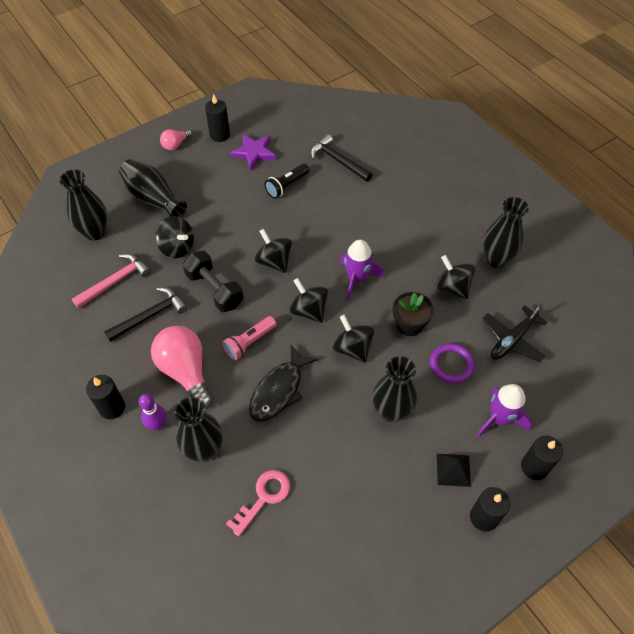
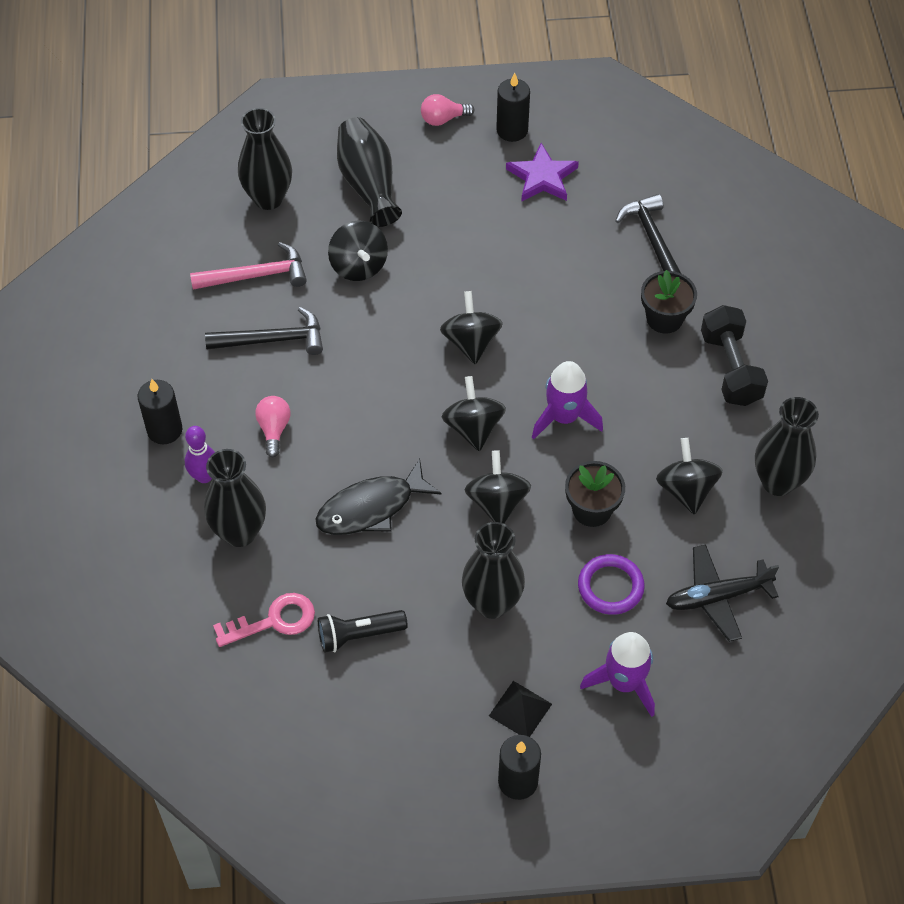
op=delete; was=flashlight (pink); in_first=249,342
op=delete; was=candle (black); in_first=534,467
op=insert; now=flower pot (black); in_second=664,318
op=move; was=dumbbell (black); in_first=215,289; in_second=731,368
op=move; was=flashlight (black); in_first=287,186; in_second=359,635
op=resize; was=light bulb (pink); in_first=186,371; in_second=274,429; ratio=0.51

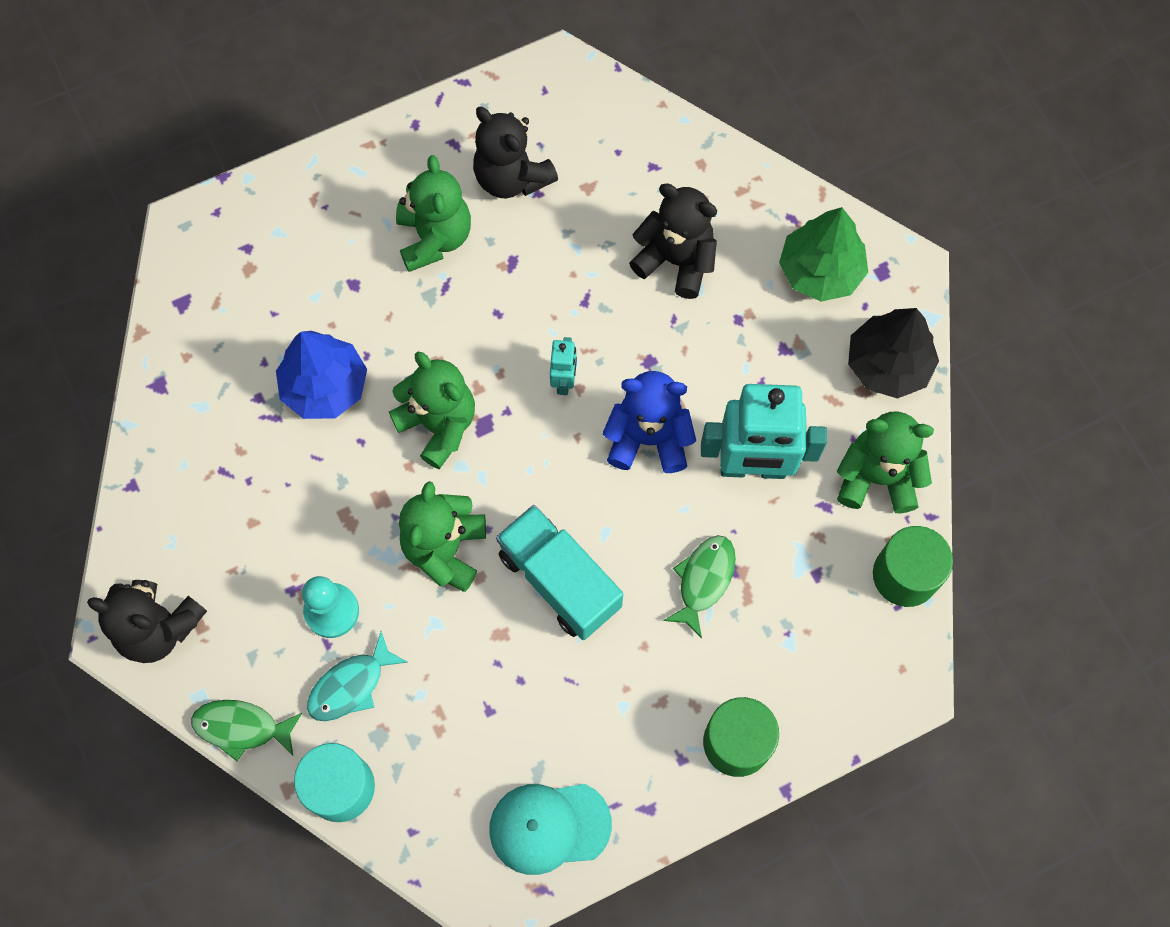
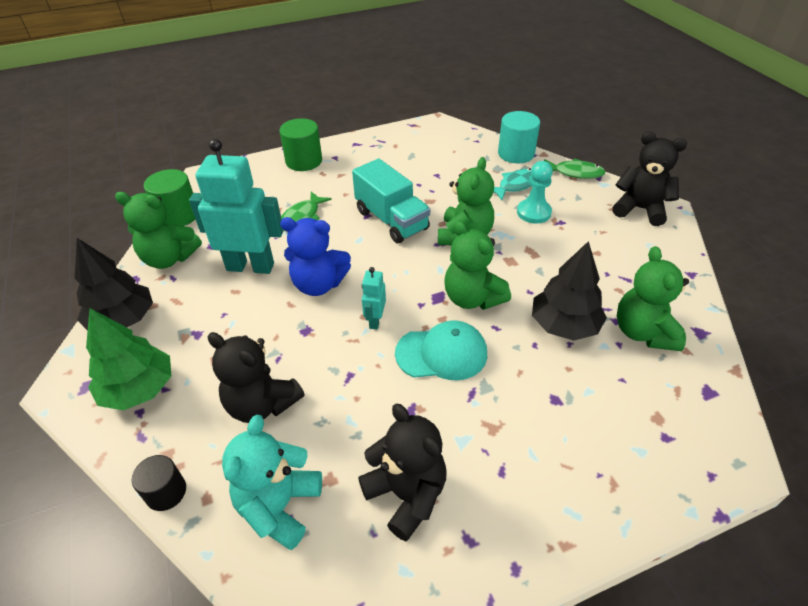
op=insert; now=cylinder (black); in_second=166,492
op=insert; now=teddy bear (turquoise); in_second=279,506
op=move; was=teddy bear (green); in_first=434,238; in_second=643,332
op=move; was=cap (turquoise); in_first=549,826; in_second=442,353
op=recolor; was=tree (blue); now=tree (black); in_first=325,386; in_second=564,325

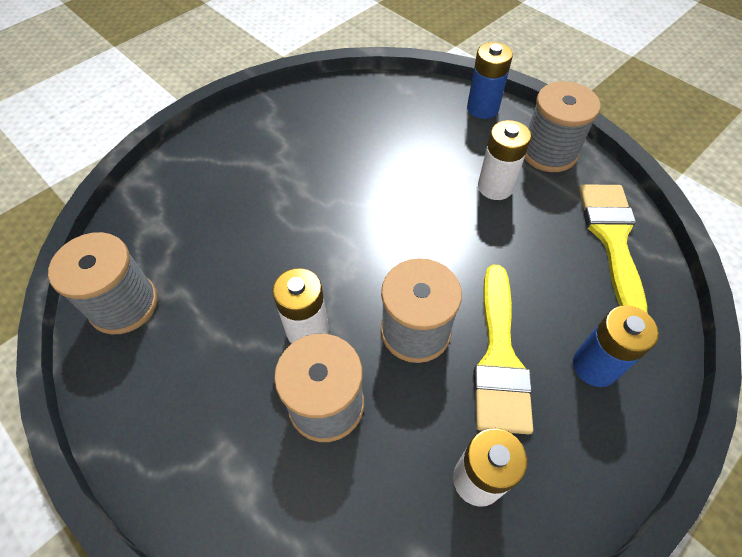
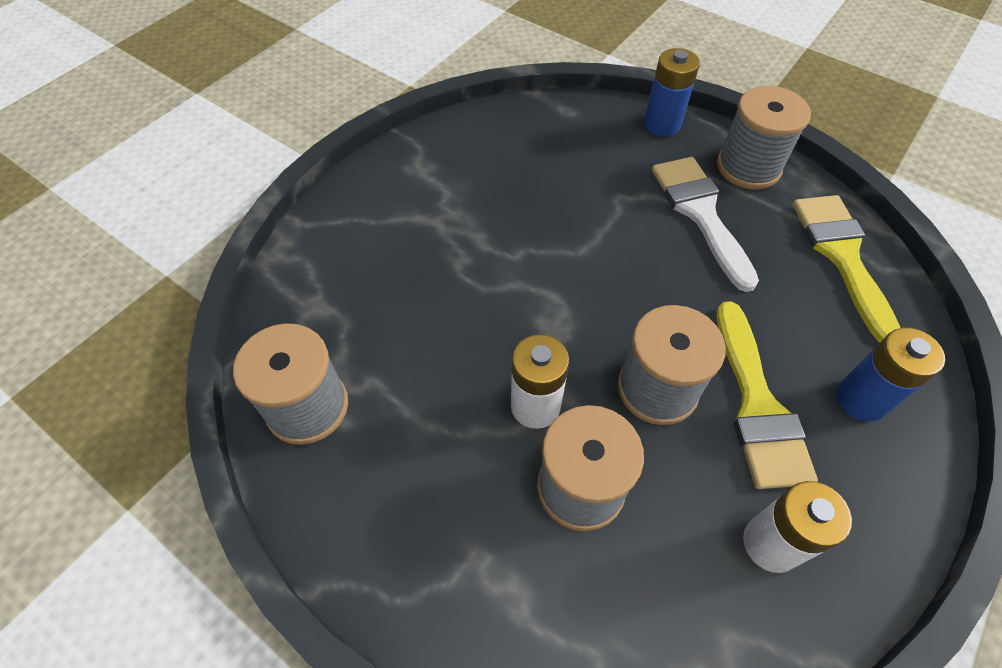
op=replace; was=battery (white); now=brush (white); in_first=495,187; in_second=700,213

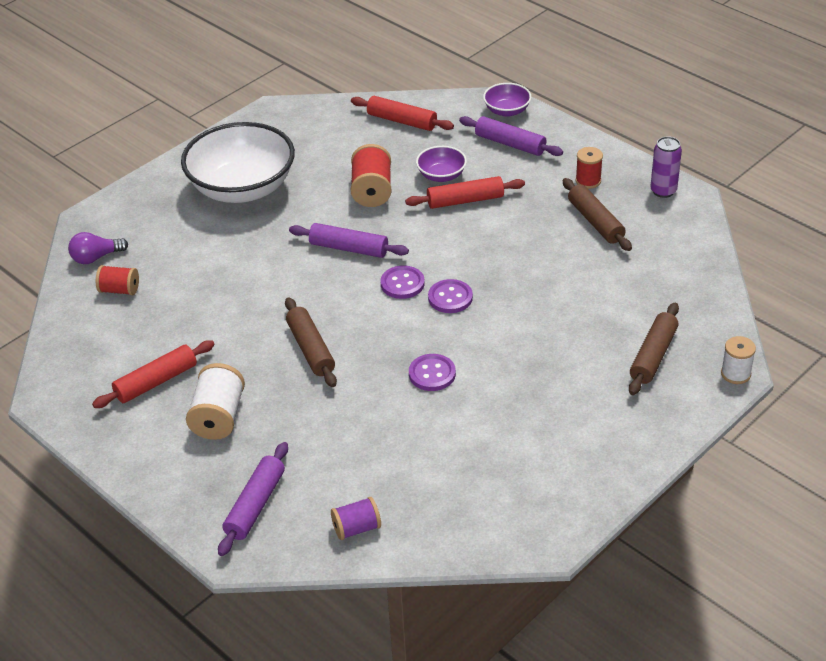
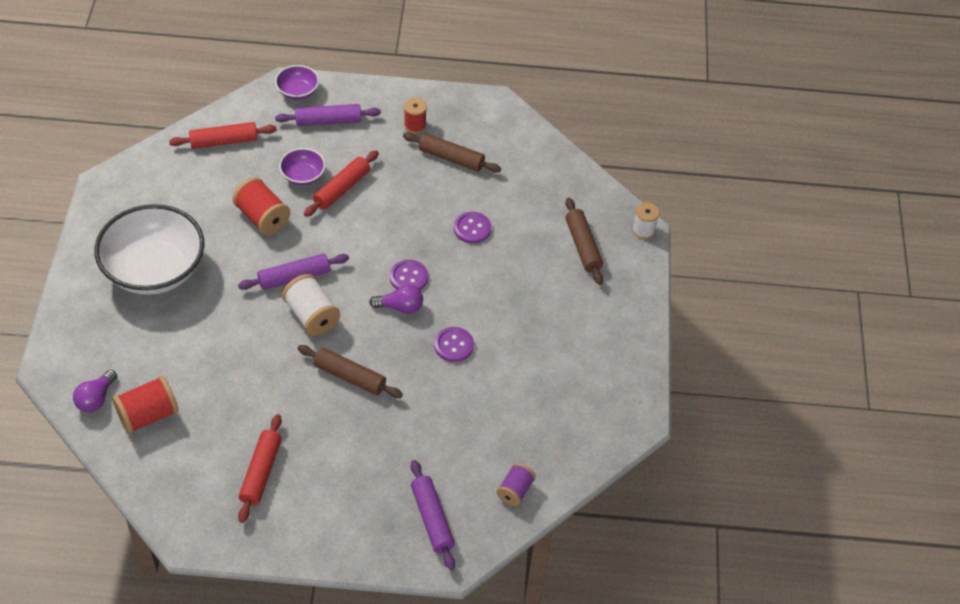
op=delete; was=can (purple); in_first=663,191
op=insert; now=light bulb (purple); in_second=400,307
op=move; was=spool (white); in_first=218,417; in_second=312,316
op=move; was=button (purple); in_first=402,284; in_second=472,228
op=resize; was=spool (red); in_first=119,290; in_second=148,415; ratio=1.56

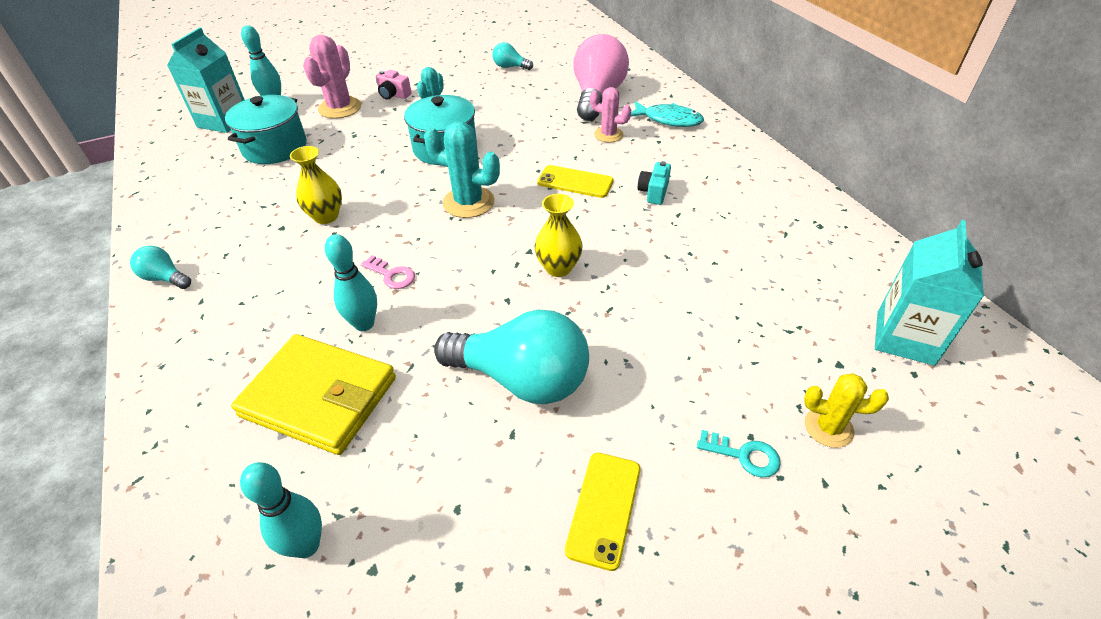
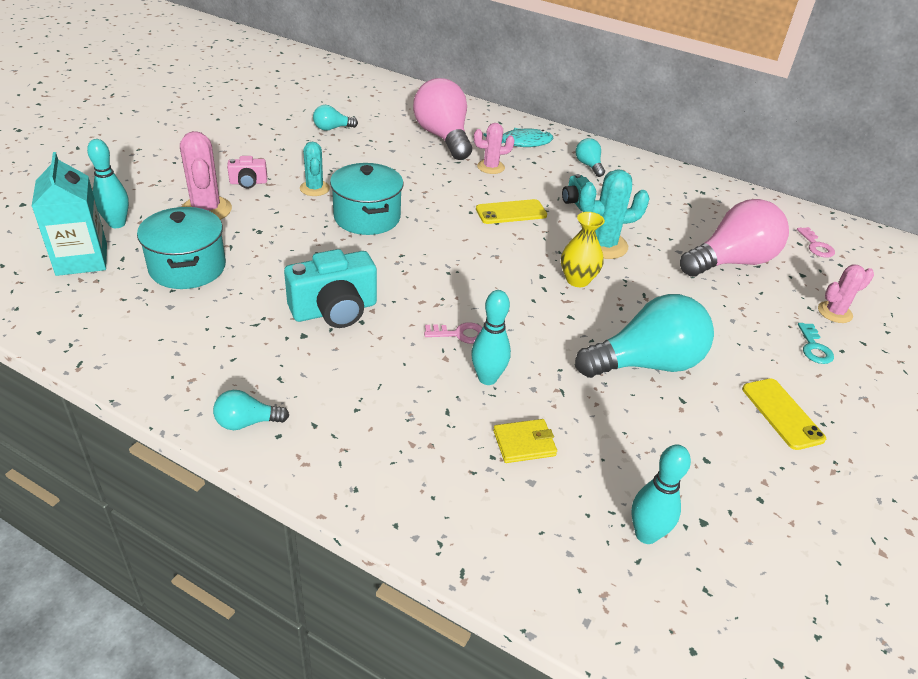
op=insert; now=light bulb (turquoise); in_second=588,165
op=insert; now=light bulb (pink); in_second=731,262
op=move; was=cactus (turquoise); in_first=468,202; in_second=603,245
op=replace; was=vase (yellow); now=camera (turquoise); in_first=326,216; in_second=334,310
op=replace; was=carton (turquoise); now=key (pink); in_first=905,338; in_second=816,246
op=recolor; was=cactus (yellow); now=cactus (pink); in_first=828,427; in_second=834,312
op=rotate; was=key (turquoise); in_first=744,455; in_second=814,347; clockwise=105
op=resize; was=wallet (yellow); in_first=319,397; in_second=524,443; ratio=0.46

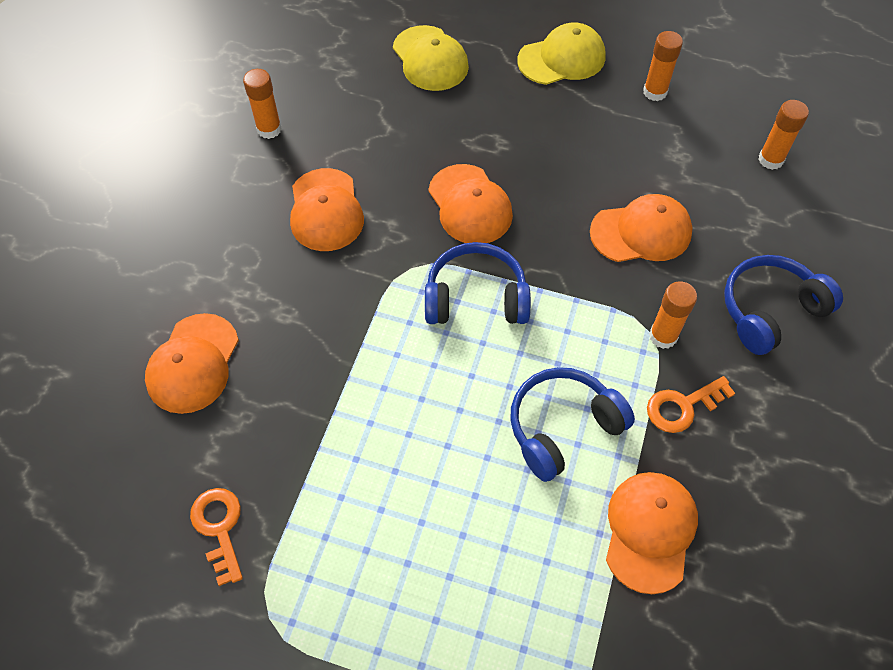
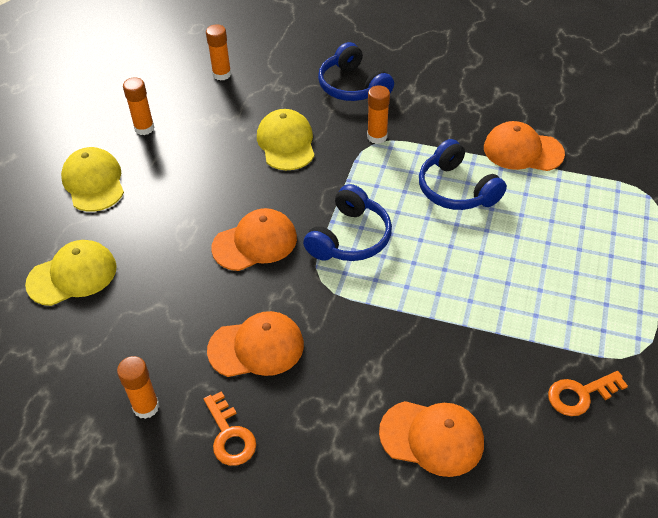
op=move; was=key (orange); in_first=683,406; in_second=230,435
op=recolor; was=cap (orange); now=cap (yellow); in_first=641,232; in_second=286,143
op=rotate; was=headphones (blue); in_first=476,298; in_second=350,237; clockwise=-150

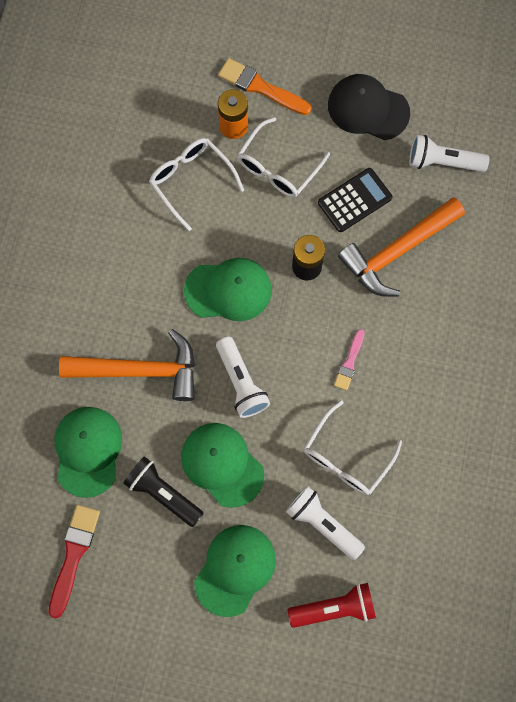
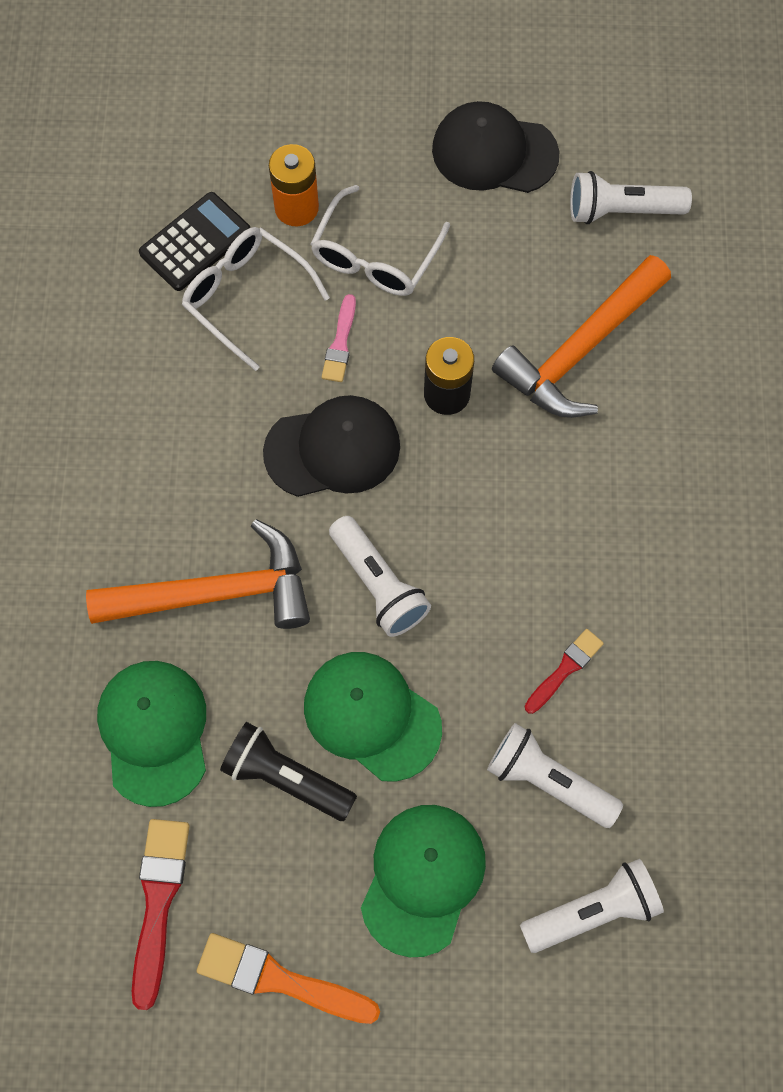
op=move; was=brush (orange); in_first=261,87; in_second=280,980
op=move; was=calculator (black); in_first=355,200; in_second=195,242
op=move; was=brush (pink); in_first=349,362; in_second=340,343
op=replace; was=glasses (white); now=brush (red); in_first=347,456; in_second=565,669
op=recolor; was=cap (green); now=cap (black); in_first=228,290; in_second=333,449
op=recolor; was=flashlight (red); now=flashlight (white); in_first=334,608; in_second=592,910

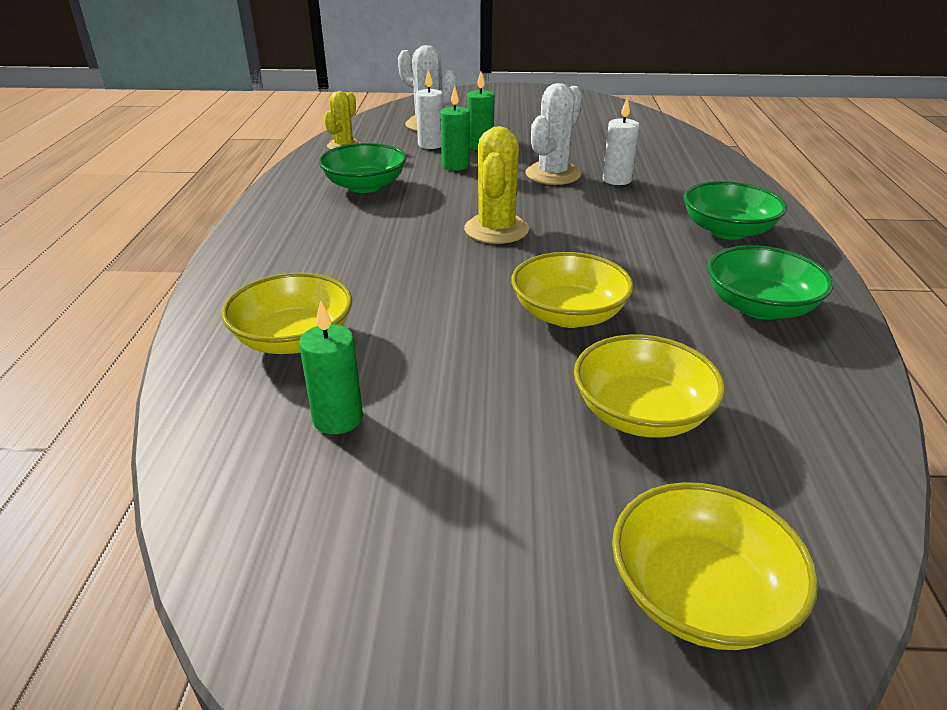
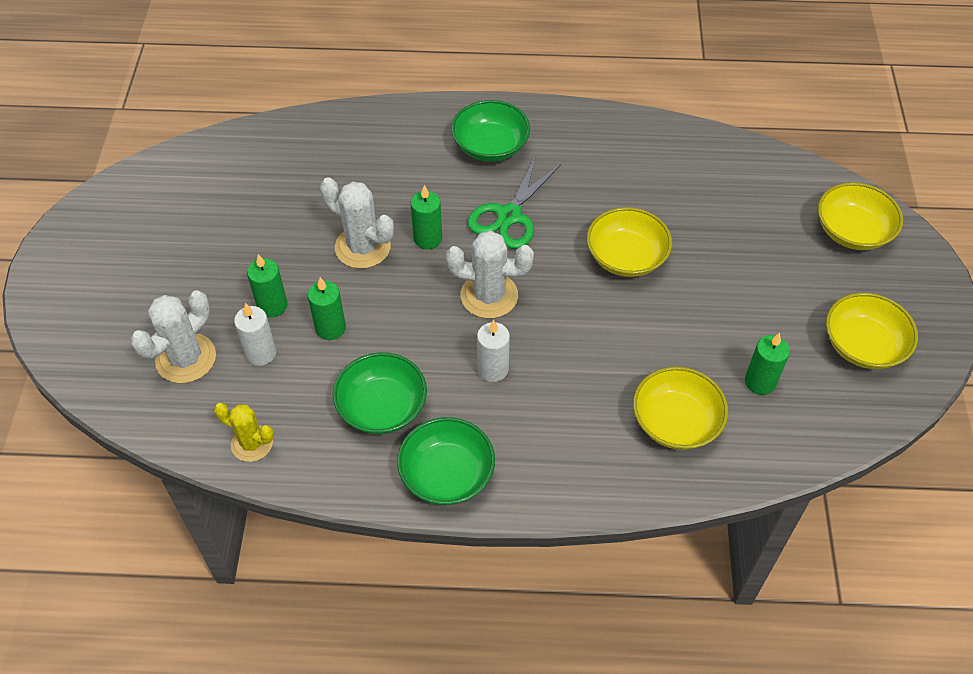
op=insert; now=candle (green); in_second=428,238
op=insert; now=scissors (green); in_second=509,216
op=move; was=bowl (yellow); in_first=641,413; in_second=863,345
op=move; was=candle (white); in_first=617,180; in_second=493,369
op=move; was=bowl (green); in_first=759,307; in_second=447,474
op=recolor; was=cactus (yellow); now=cactus (white); in_first=496,230; in_second=489,295

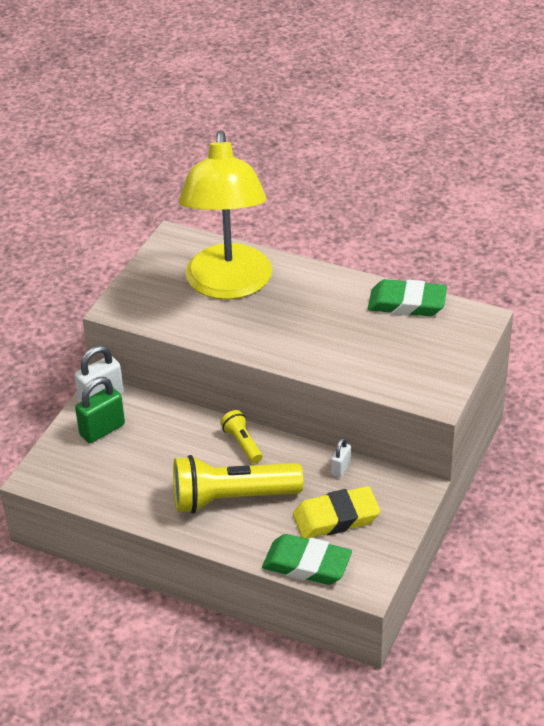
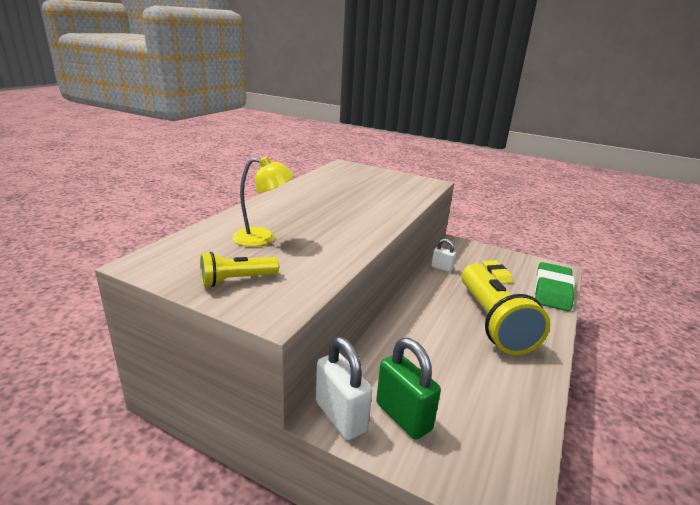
op=delete; was=eraser (green); in_first=407,303
op=move; was=flashlight (yellow); in_first=242,444; in_second=236,280
op=resize; was=lamp (yellow); in_first=228,285; in_second=263,238; ratio=0.42
op=resize; was=eraser (yellow); in_first=336,518; in_second=496,274; ratio=0.54

